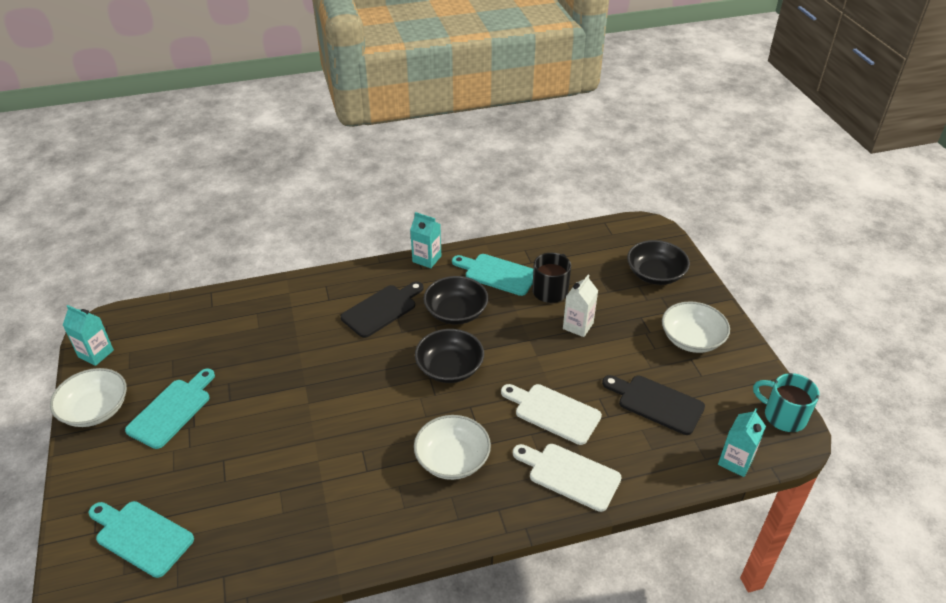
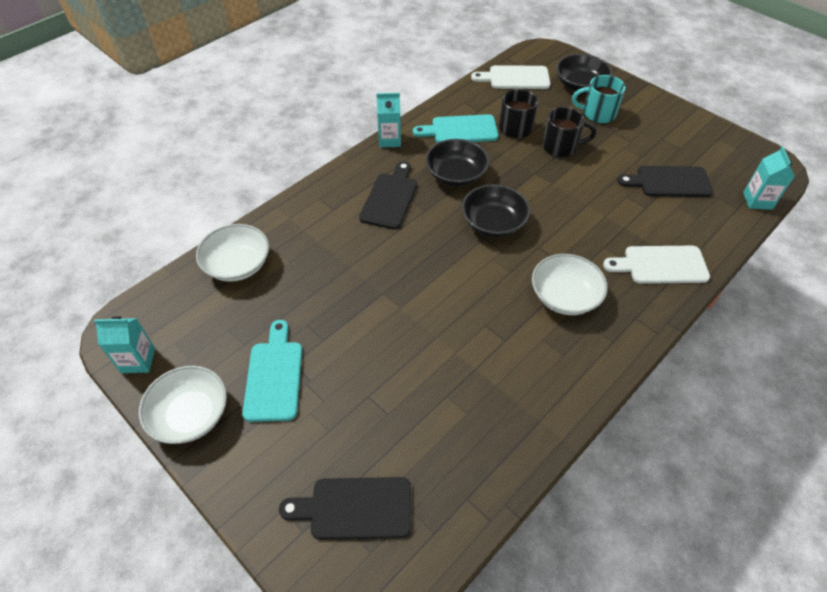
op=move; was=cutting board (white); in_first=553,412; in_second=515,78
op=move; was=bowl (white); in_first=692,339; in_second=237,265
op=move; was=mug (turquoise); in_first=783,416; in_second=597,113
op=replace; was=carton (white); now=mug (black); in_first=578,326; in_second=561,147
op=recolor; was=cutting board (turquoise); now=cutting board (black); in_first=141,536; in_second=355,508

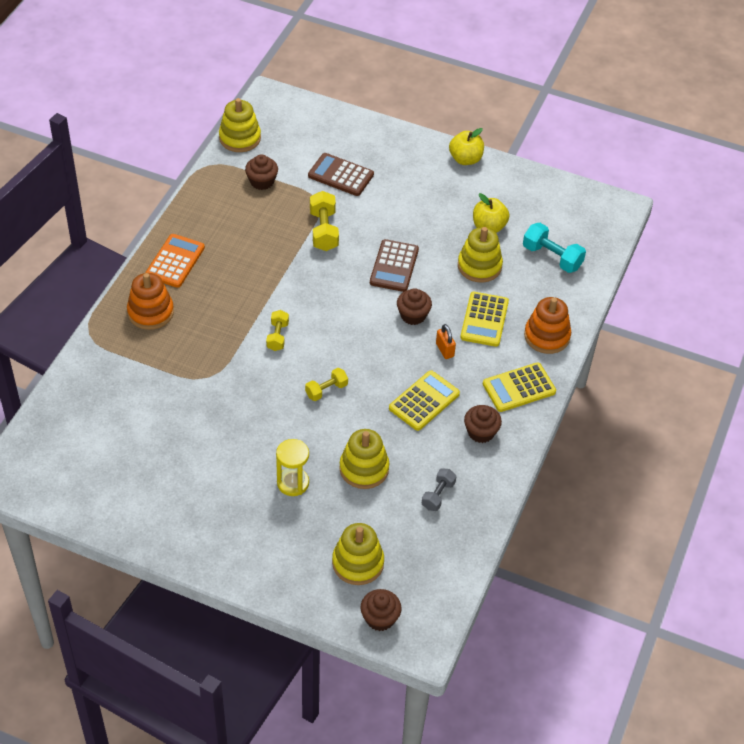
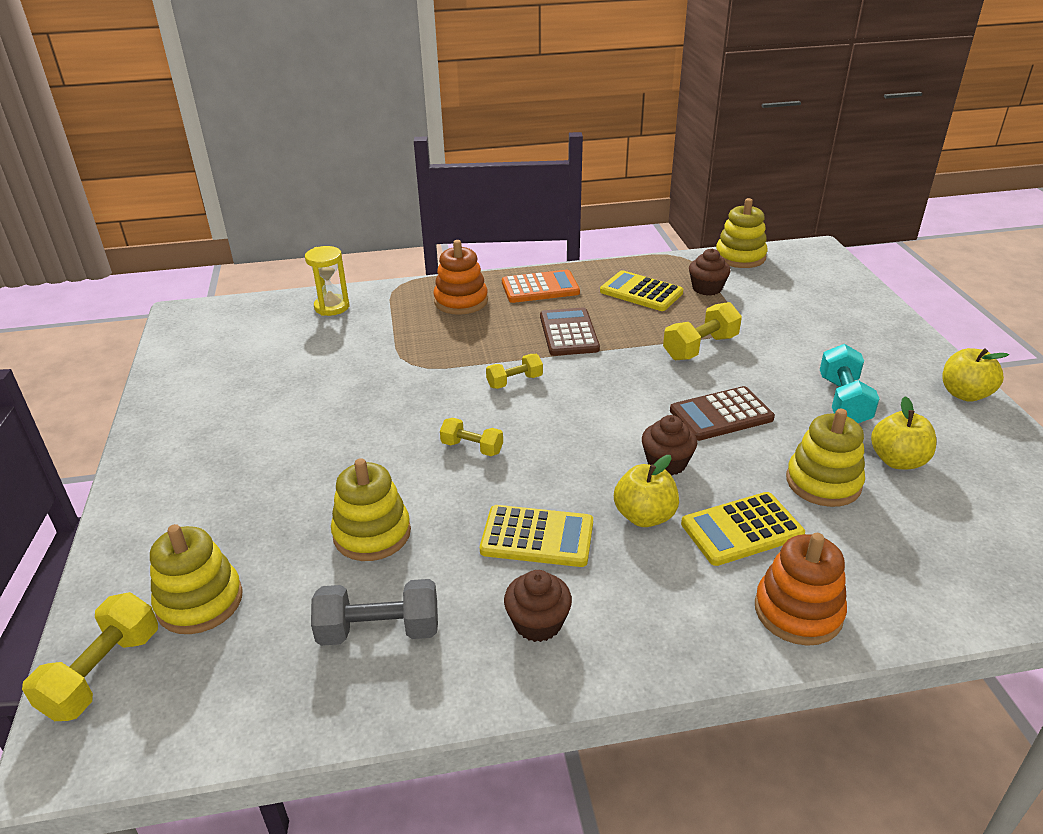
op=move; was=hourglass (yellow); in_first=293,483; in_second=332,307
op=move; was=calculator (brown); in_first=341,175; in_second=569,333
op=move; was=calculator (yellow); in_first=519,388; in_second=641,292
op=move; was=dumbbell (turquoise); in_first=552,257; in_second=843,401
op=replace; was=cupcake (brown); now=dumbbell (yellow); in_first=380,618; in_second=103,673
op=replace; was=padlock (orange); now=apple (yellow); in_first=444,350; in_second=644,516
op=resize; was=dumbbell (grey); in_first=438,495; in_second=379,630; ratio=1.57

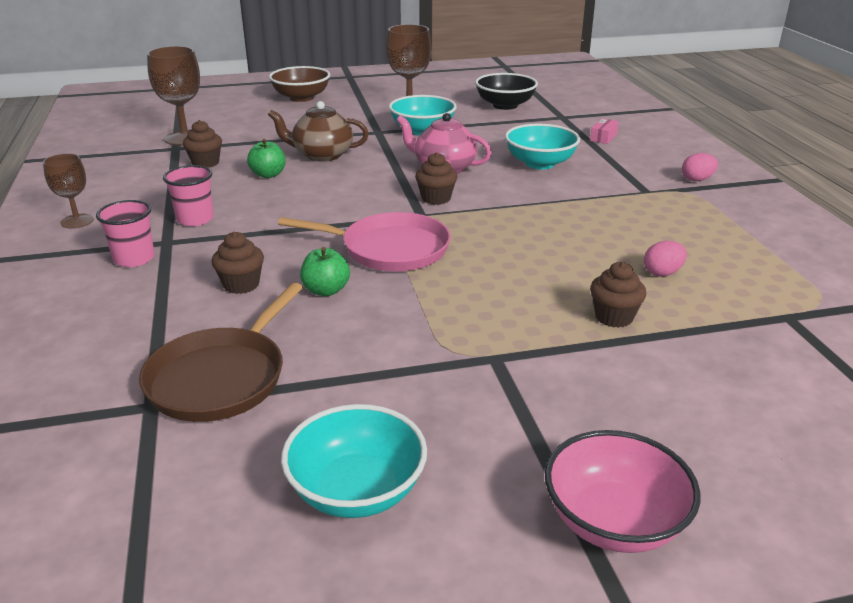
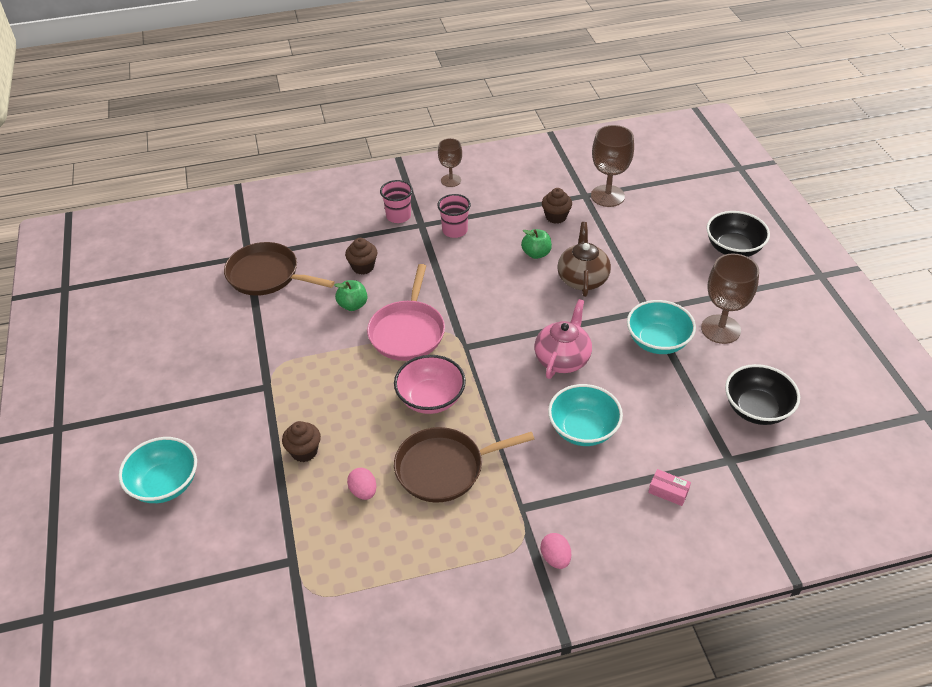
op=delete; was=cupcake (brown); in_first=436,198
op=insert; now=pan (brown); in_second=444,468
op=move; was=bowl (turquoise); in_first=357,491; in_second=165,484
op=move; was=bowl (pink); in_first=614,521; in_second=430,398
op=recolor; was=bowl (brown); now=bowl (black); in_first=301,98; in_second=733,248

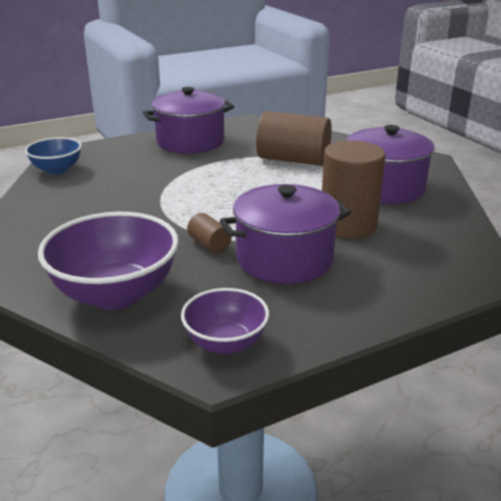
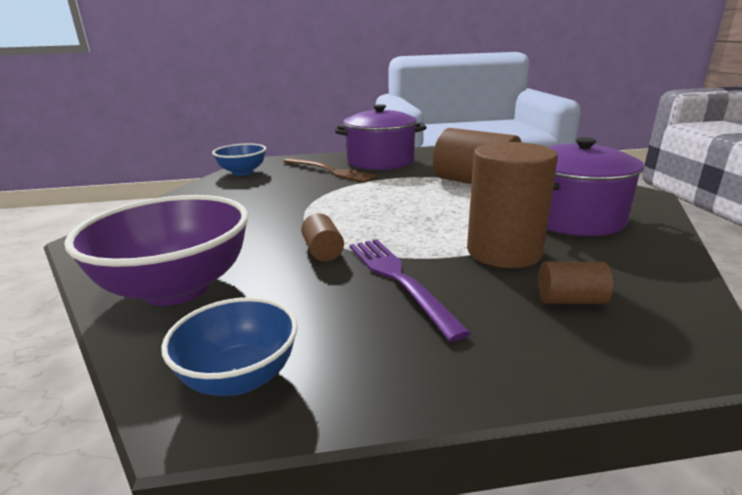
op=insert; now=fork (brown); in_second=330,171
op=insert; now=cylinder (brown); in_second=570,300
op=replace; was=pot (purple); now=fork (purple); in_first=284,259; in_second=398,279
op=recolor; was=bowl (purple); now=bowl (blue); in_first=225,343; in_second=240,377

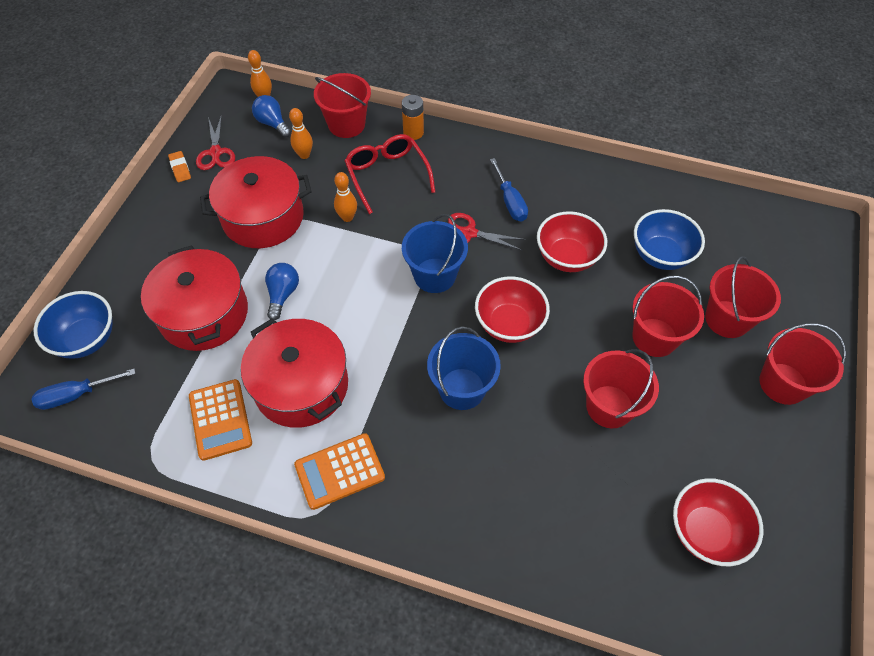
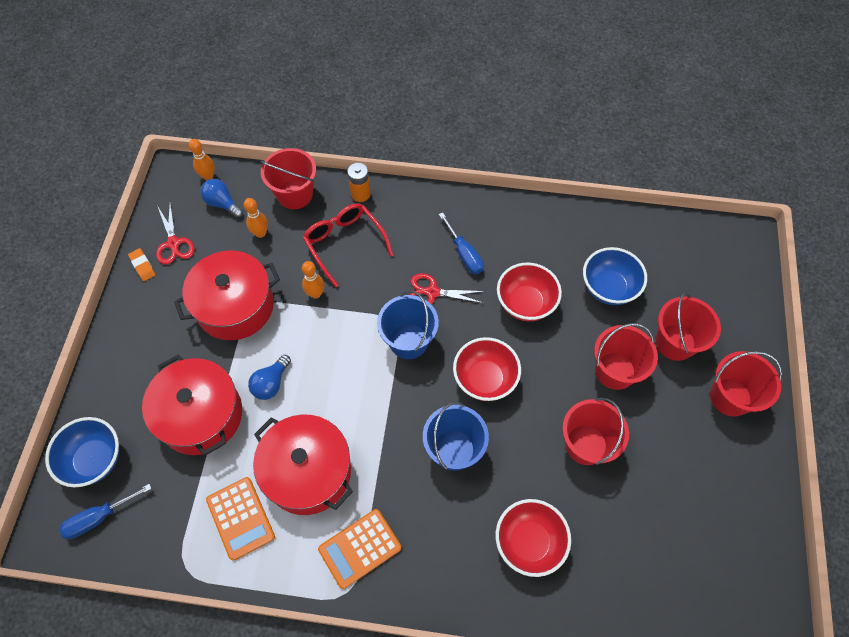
op=move; was=bowl (red); in_first=705,531; in_second=529,542
op=rotate; was=light bulb (blue); in_first=283,294; in_second=271,383; clockwise=-150

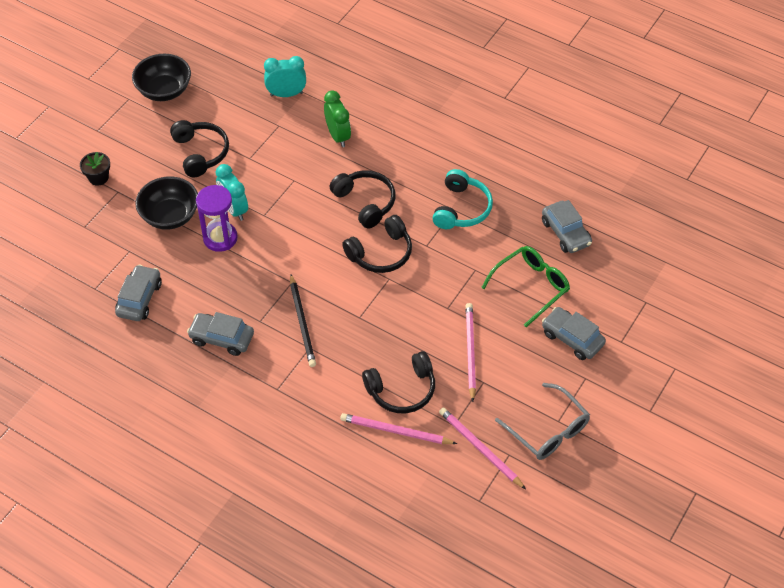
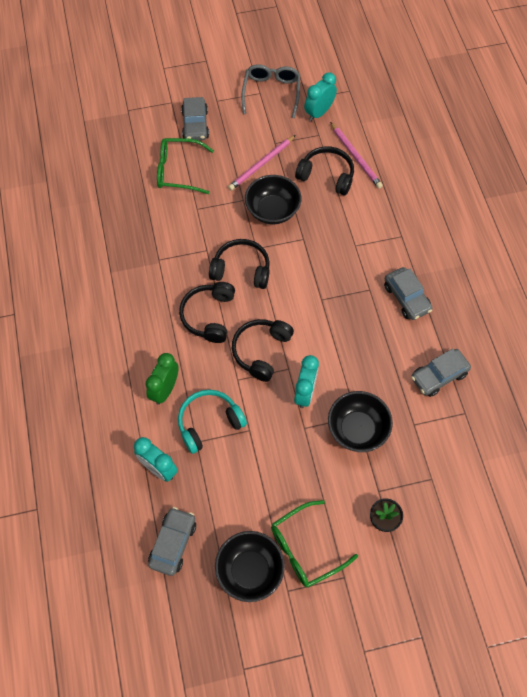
op=delete; was=hourglass (purple); in_first=220,238
op=delete; was=pencil (black); in_first=302,323
op=insert; now=bowl (black); in_second=272,210
op=insert; now=glasses (green); in_second=305,548
op=move; was=headphones (black); in_first=200,153; in_second=261,351
op=move; was=headphones (turquoise); in_first=461,209; in_second=209,423
op=move; was=car (grey); in_first=565,233; in_second=173,543
op=replace; was=pencil (pink); now=clock (turquoise); in_first=480,448; in_second=319,112

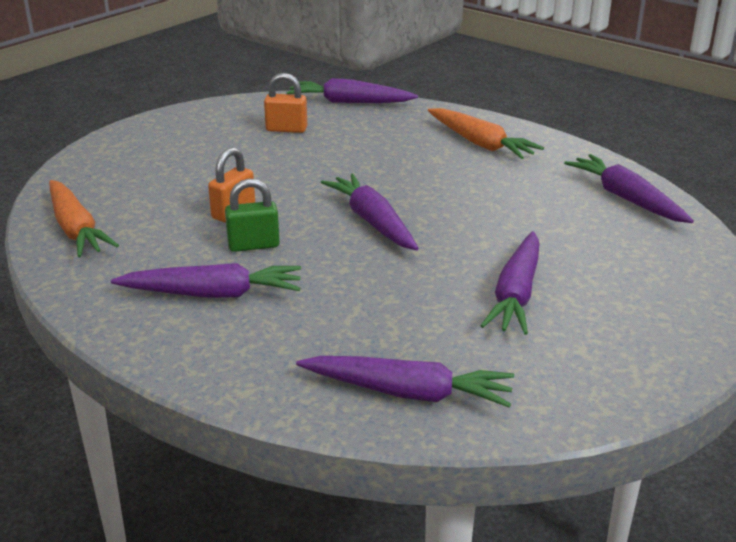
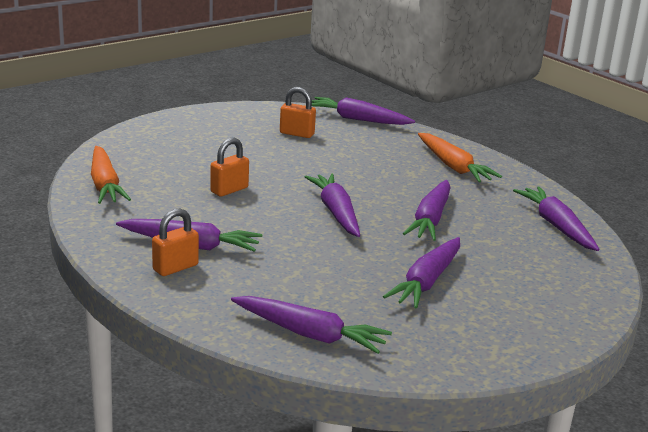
op=delete; was=padlock (green); in_first=253,245
op=insert; now=padlock (orange); in_second=175,267
op=insert; now=carrot (purple); in_second=430,219

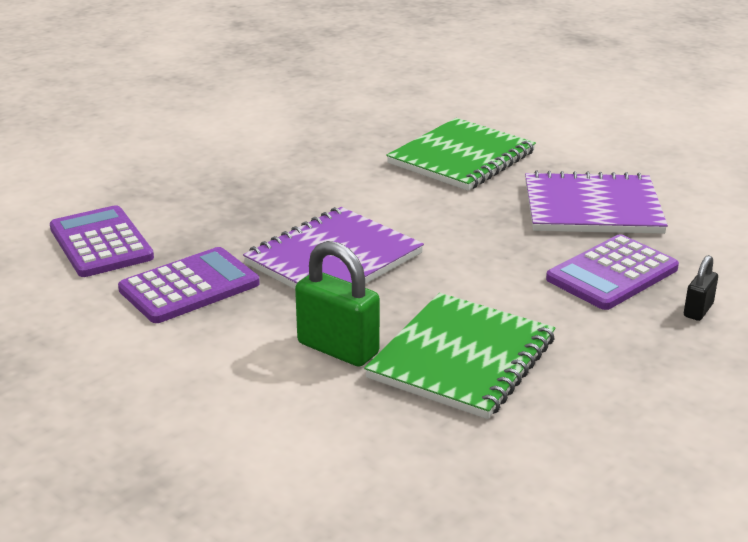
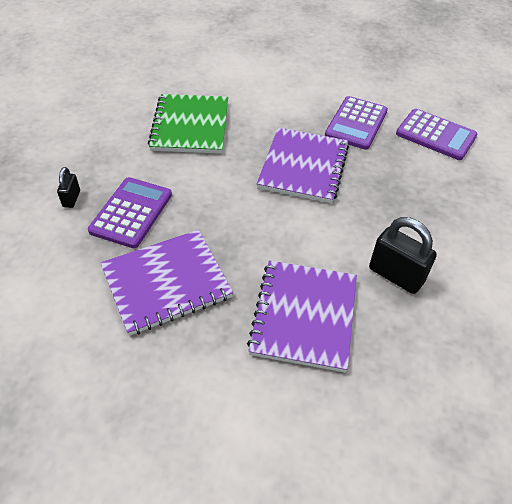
op=delete; was=padlock (green); in_first=338,349
op=insert; now=padlock (black); in_second=396,275
op=recolor; was=notebook (green); now=notebook (purple); in_first=461,158; in_second=304,316

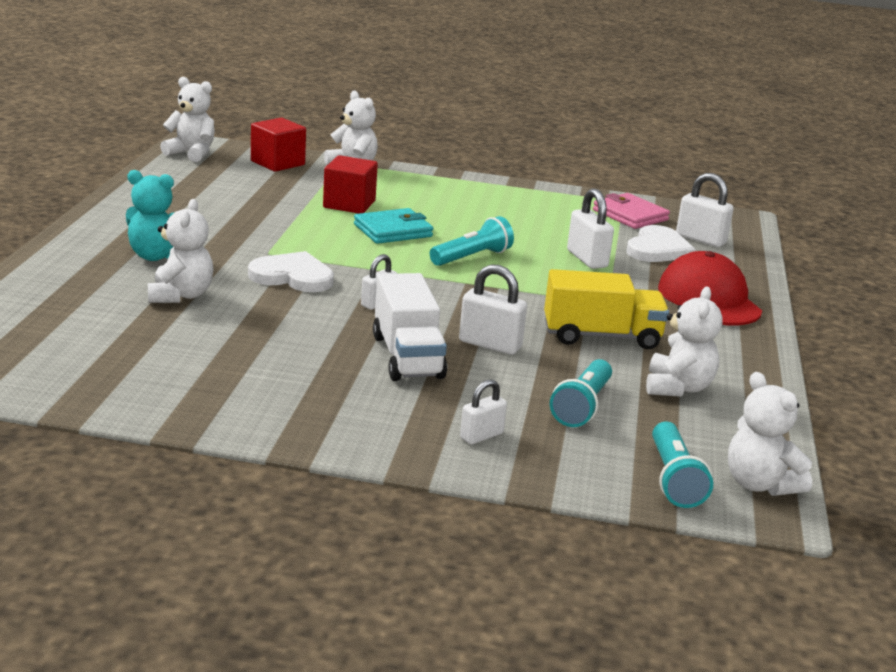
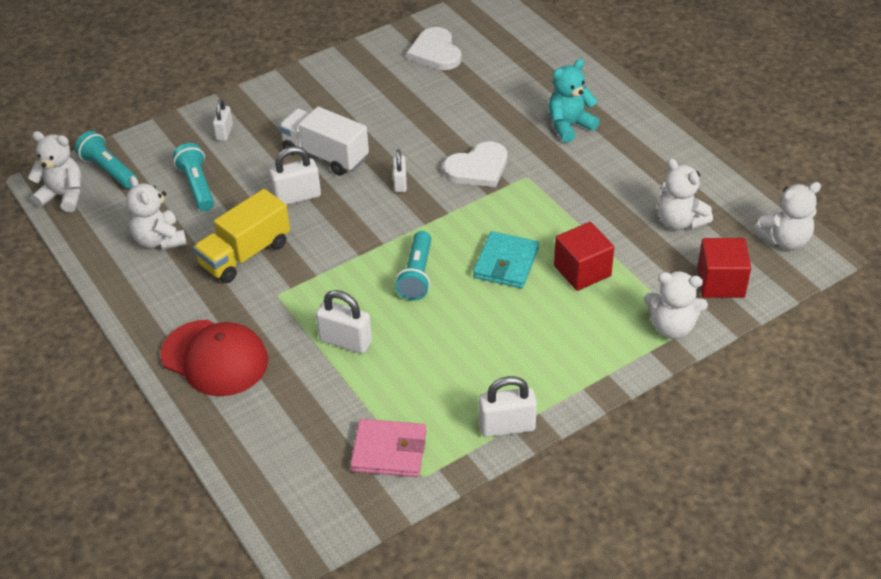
op=move; was=teddy bear (white); in_first=180,295; in_second=679,221
op=move; was=heart (white); in_first=657,249; in_second=435,52
op=move; was=padlock (white); in_first=700,239; in_second=507,427

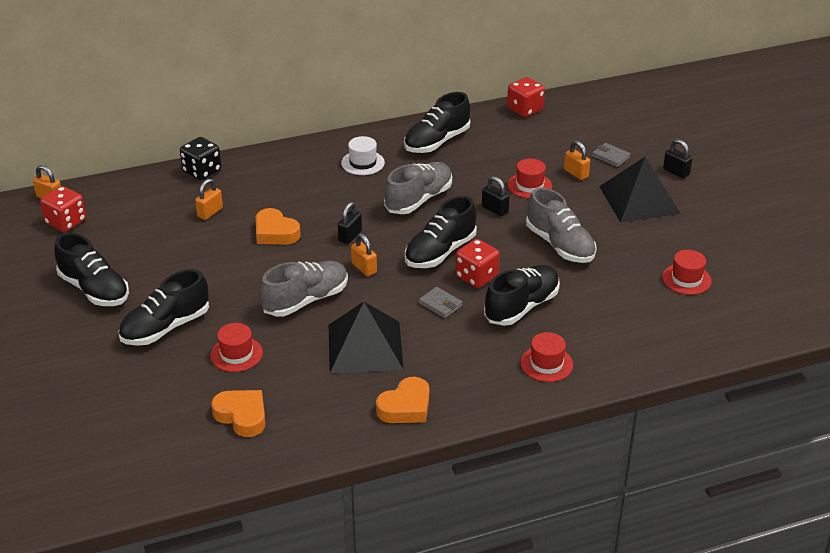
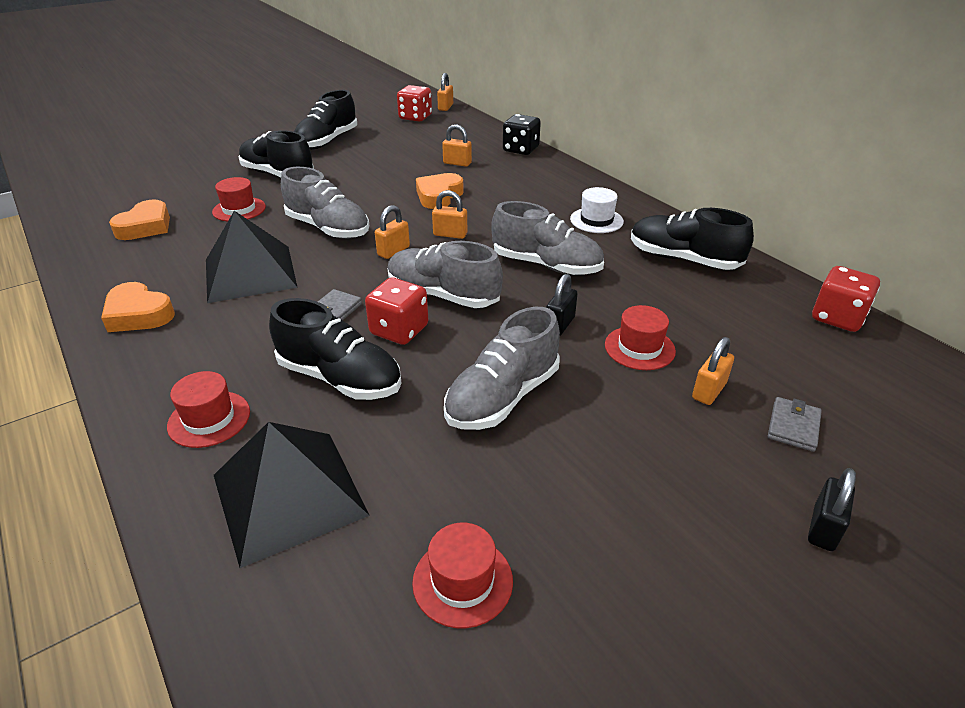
op=move; was=pyramid (black); in_first=639,199; in_second=289,495
op=recolor; was=padlock (black); now=padlock (orange); in_first=350,236; in_second=450,234
op=recolor; was=shoe (black); now=shoe (grey); in_first=440,252; in_second=443,295

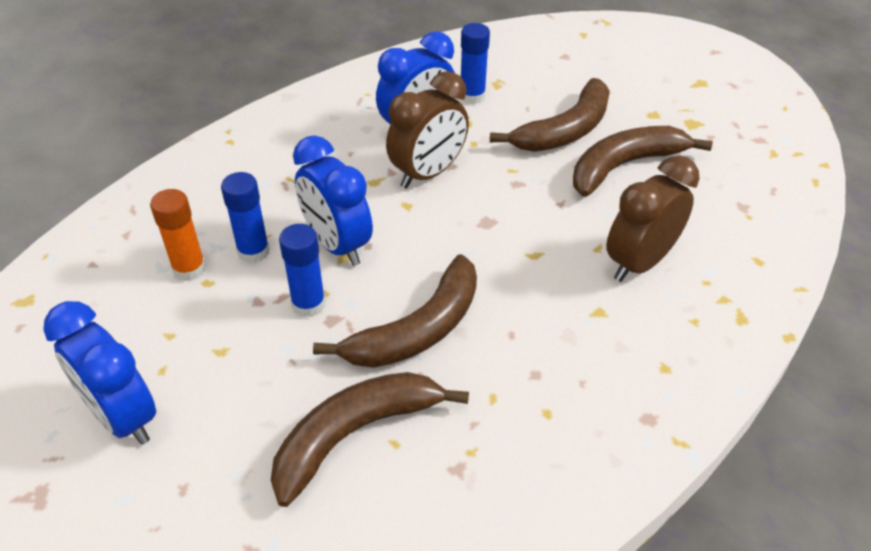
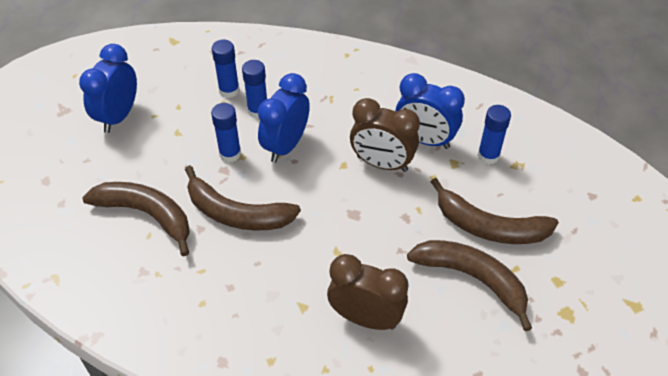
op=recolor; was=glue stick (orange); now=glue stick (blue); in_first=189,269; in_second=229,90

